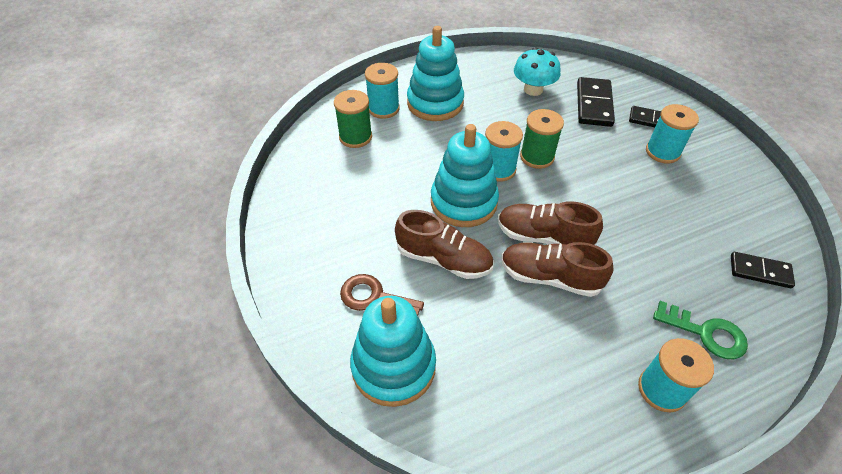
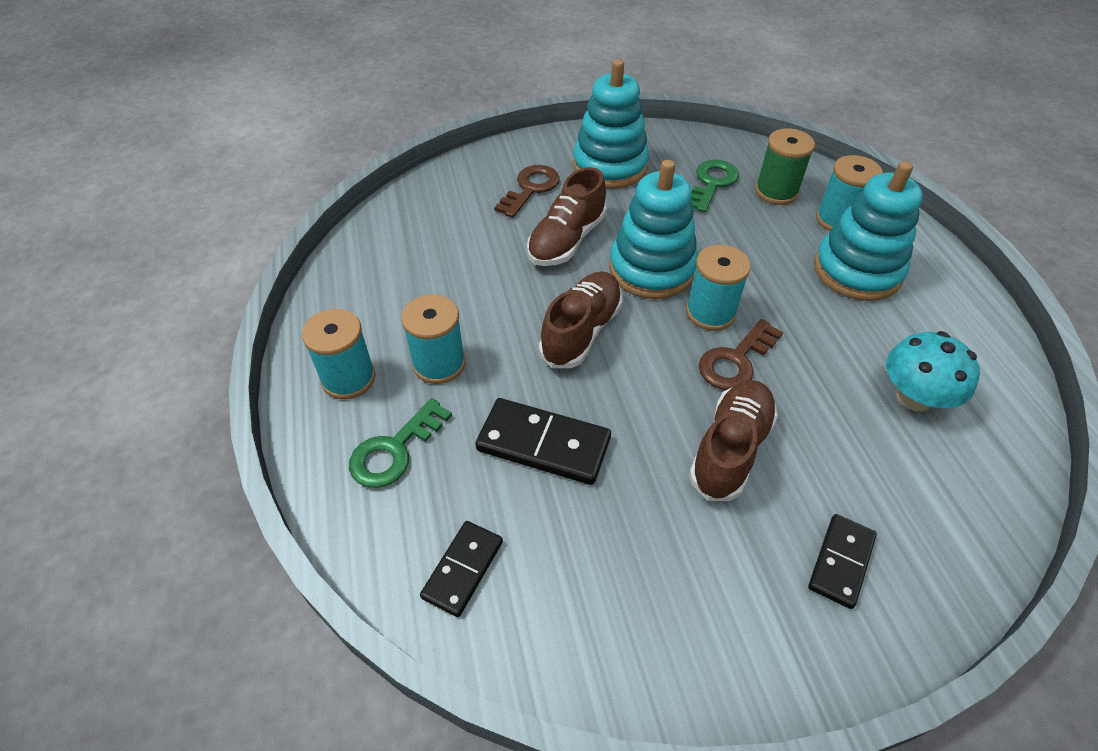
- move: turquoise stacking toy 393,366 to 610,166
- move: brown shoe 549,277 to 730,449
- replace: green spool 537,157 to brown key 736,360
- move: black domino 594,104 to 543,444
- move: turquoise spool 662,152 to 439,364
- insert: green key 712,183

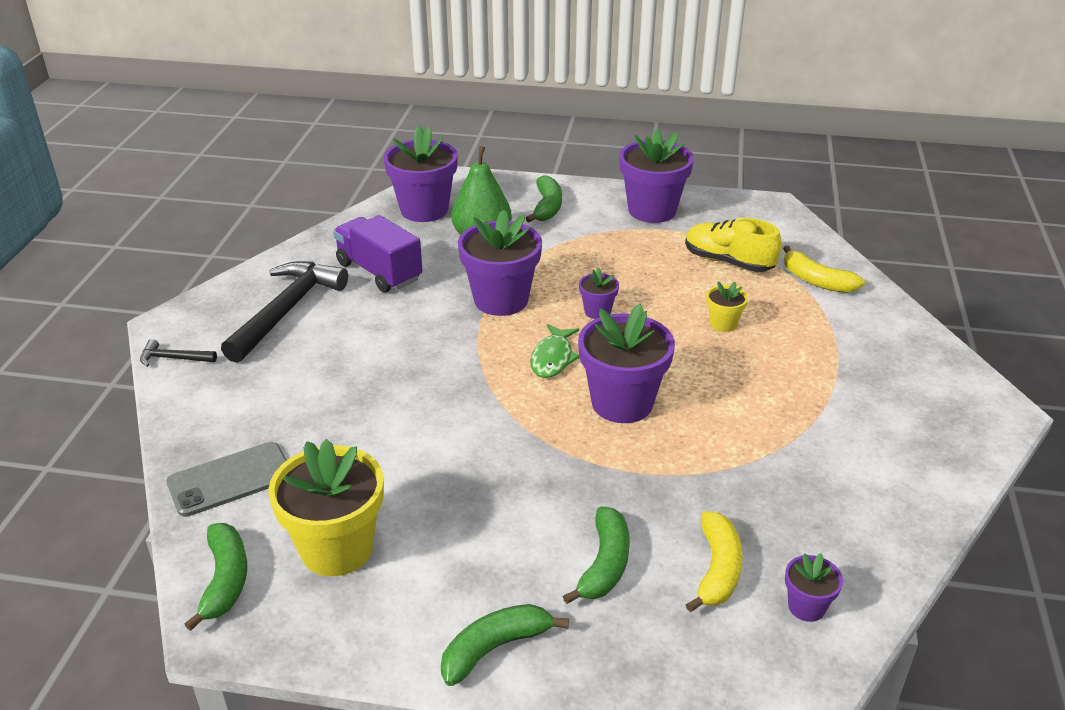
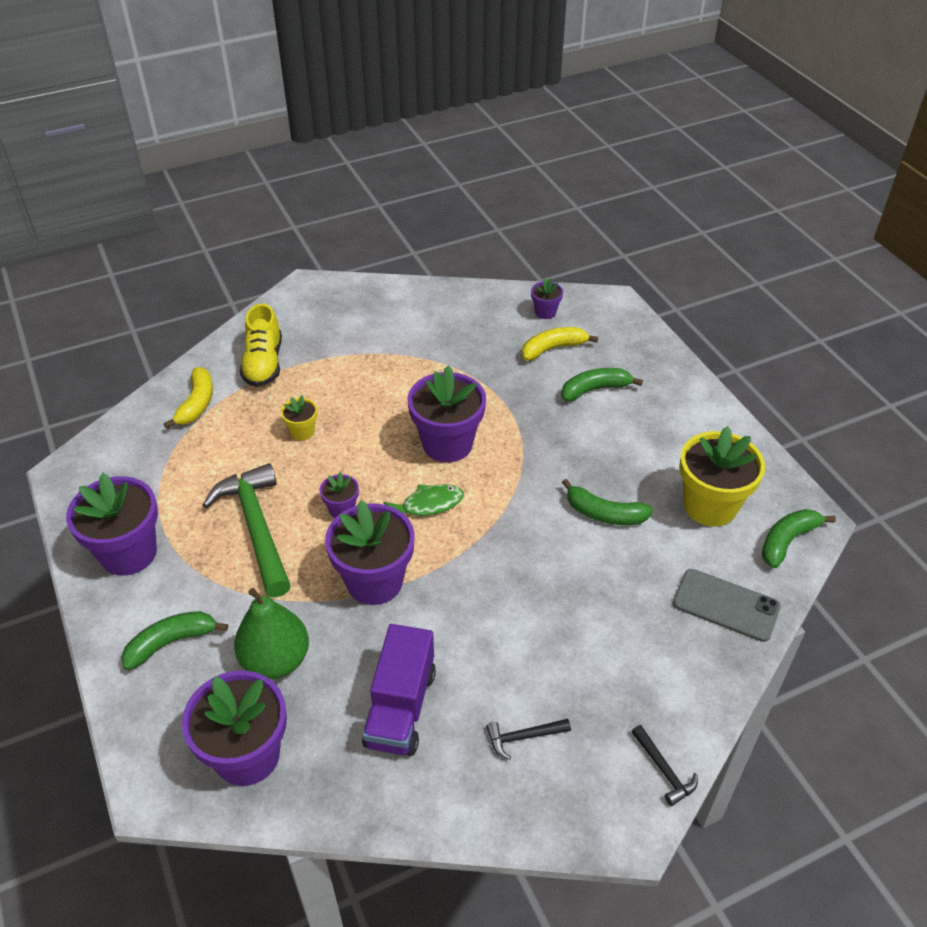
- resize: black hammer 287,310 = 523,737 x0.45
- move: green banana 494,648 to 604,514
- move: yellow shoe 728,262 to 264,364
- insert: green hammer 257,528

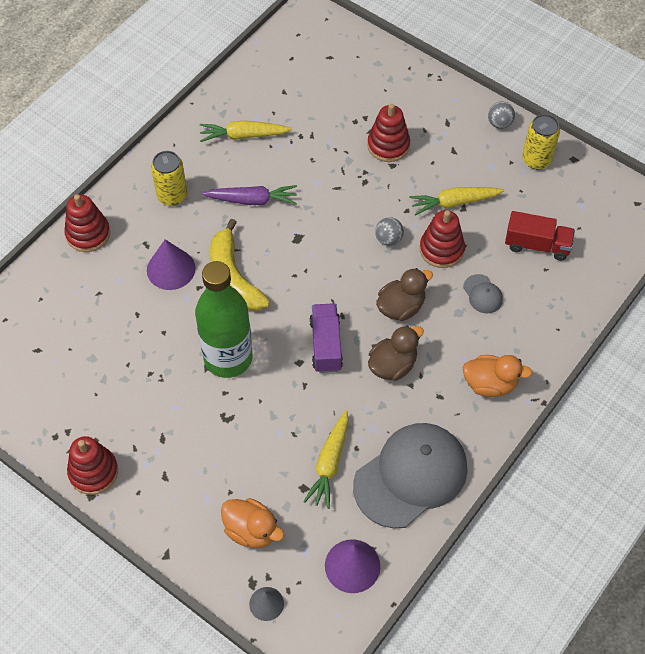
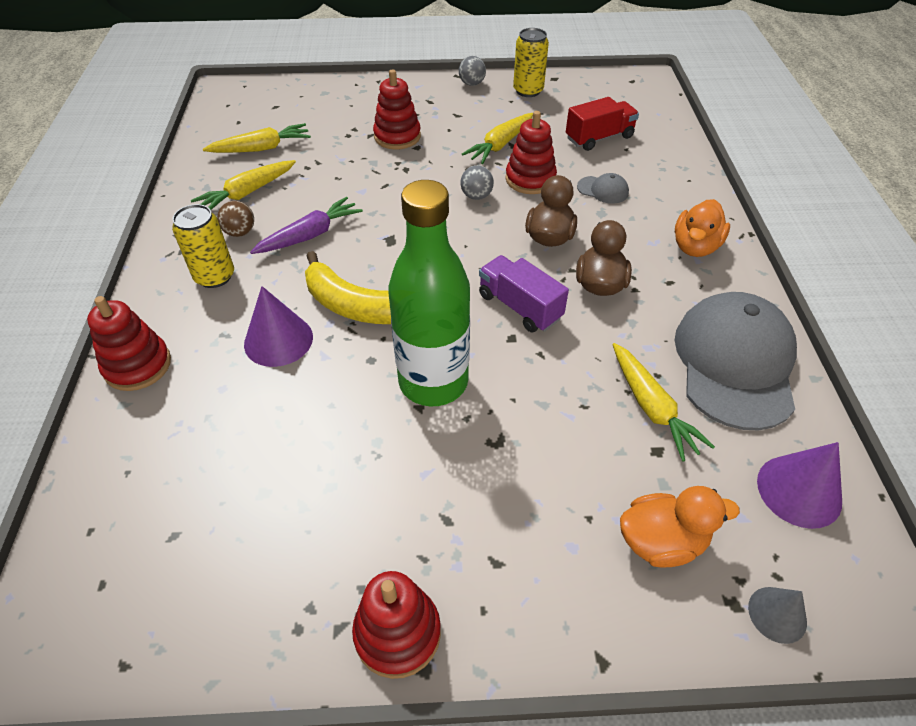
- rotate: orange duck 490,384 = 695,247 150 degrees clockwise
- insert: yellow carrot 261,148
- insert: brown ball 240,232

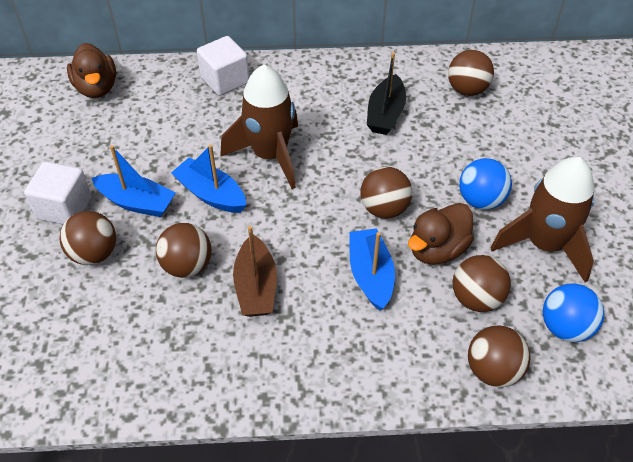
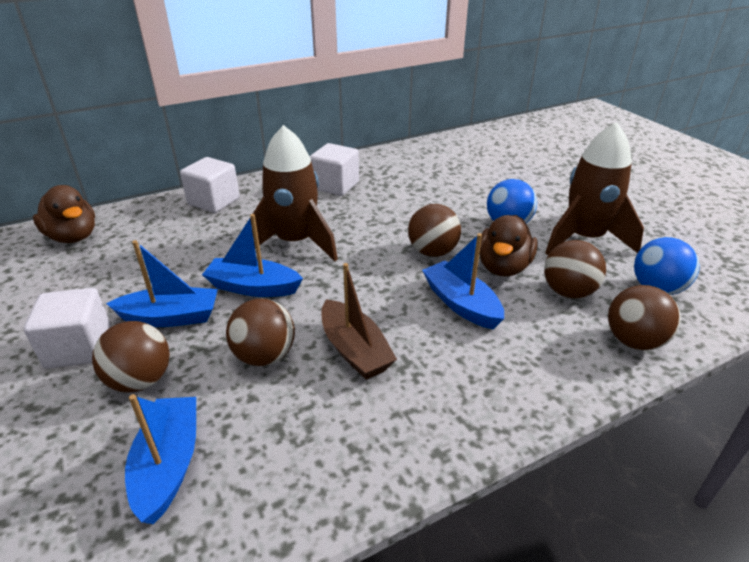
- delete: black boat 385,114
- delete: brown ball 467,90
- insert: blue boat 169,465
- insert: white cube 335,186

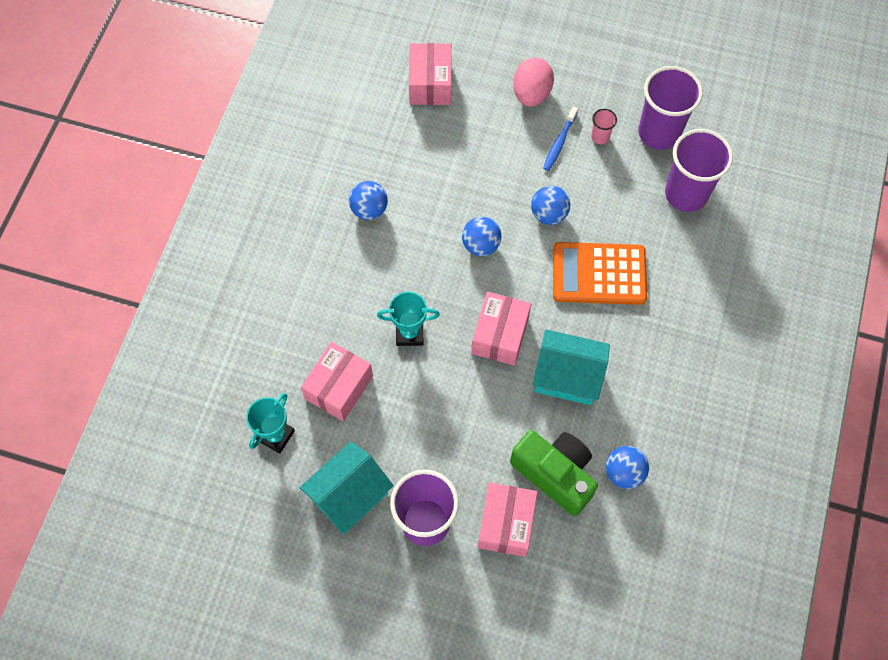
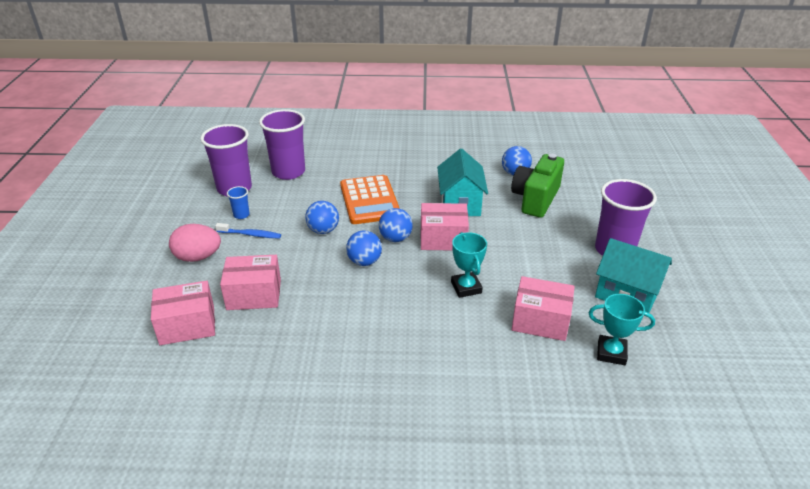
- move: blue ball 369,209 to 395,238
- move: pink box 506,524 to 254,294
- recolor: pink cup 600,136 to blue cup 241,215

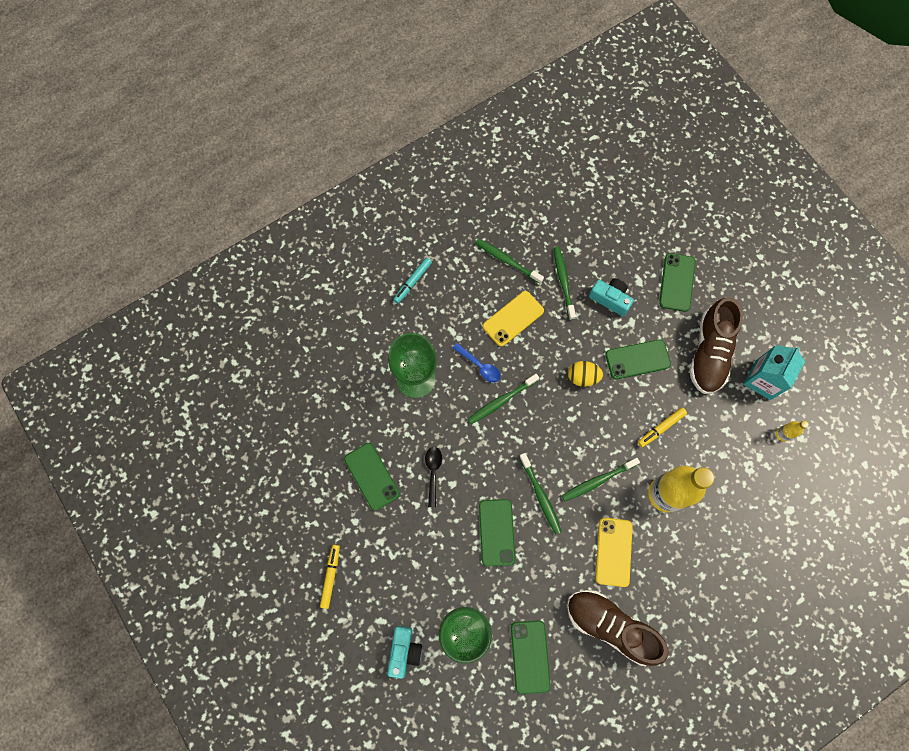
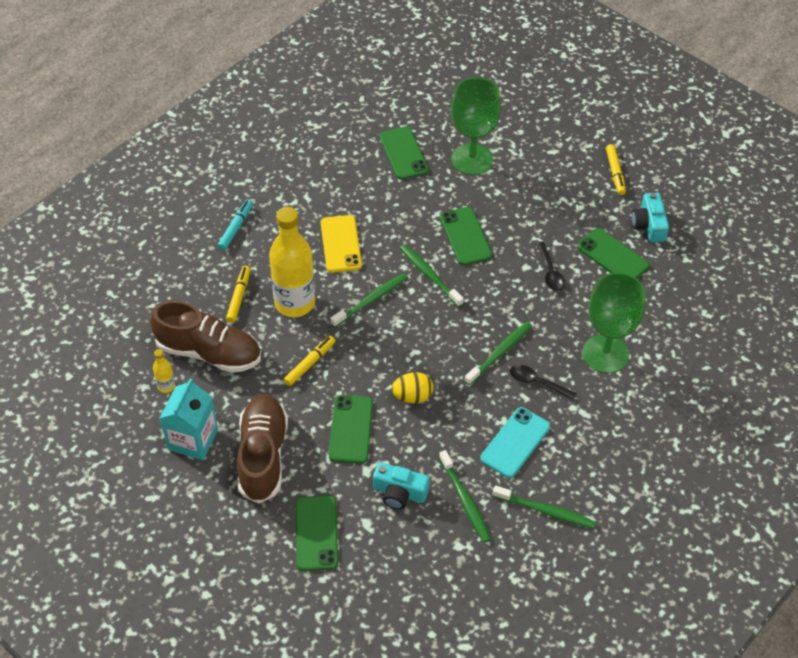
- move: turquoise camera 404,651 to 649,225
- move: turquoise marker 412,282 to 236,228
- recolor: blue spoon 480,366 to black spoon 537,382
- recolor: yellow phone 513,318 to turquoise phone 515,442
- move: brown shoe 610,626 to 209,352
- rotate: green phone 637,359 = 351,429 60 degrees counterclockwise
- insert: yellow marker 239,297

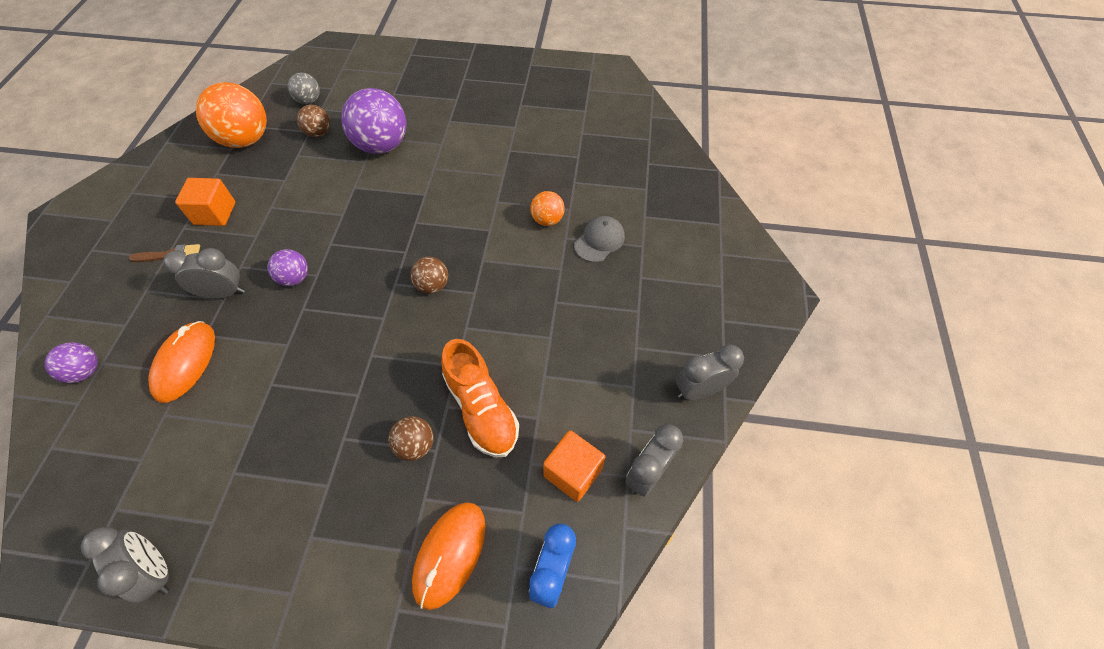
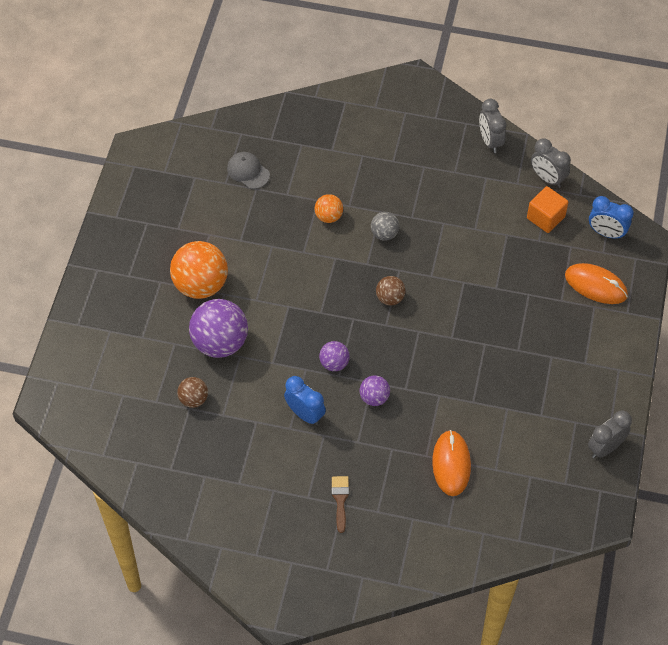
- move: purple ball 86,371 to 334,363
- rotate: orange mouse 185,362 = 451,464 75 degrees clockwise
- delete: grey clock 223,293
- delete: orange cube 215,213
- move: orange ball 246,140 to 200,285
- move: grey ball 309,101 to 384,234
- delete: brown ball 415,445
- delete: orange shoe 481,409
- move: grey cap 599,240 to 248,171
- insert: blue clock 305,414

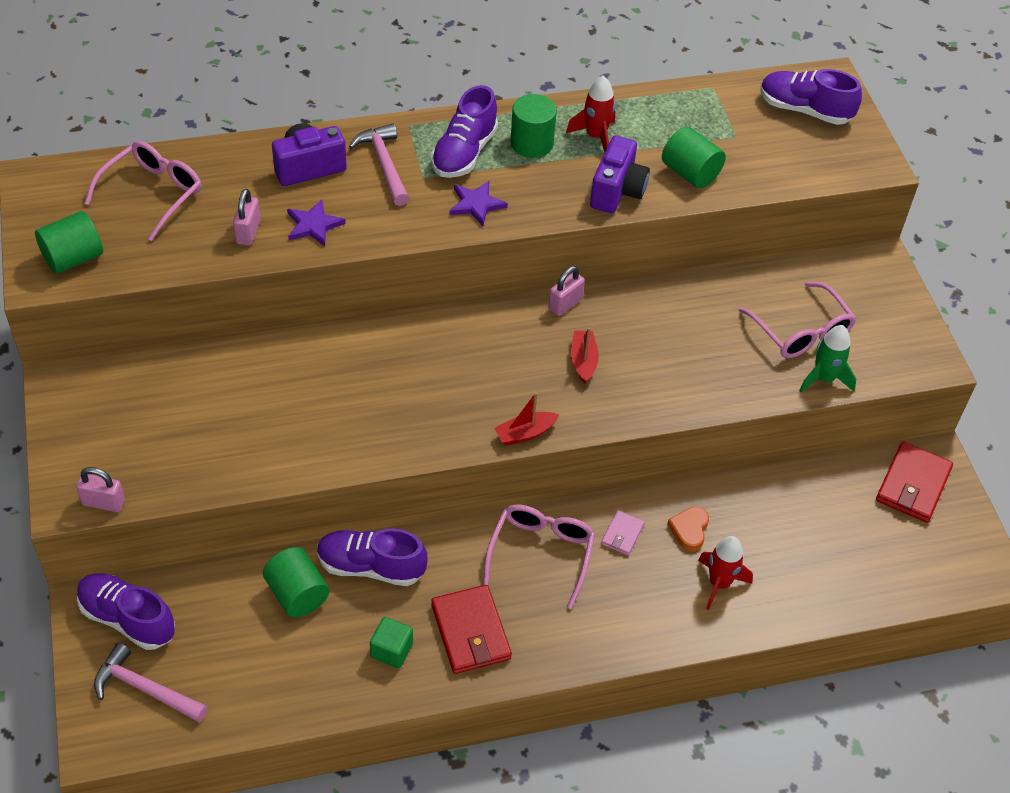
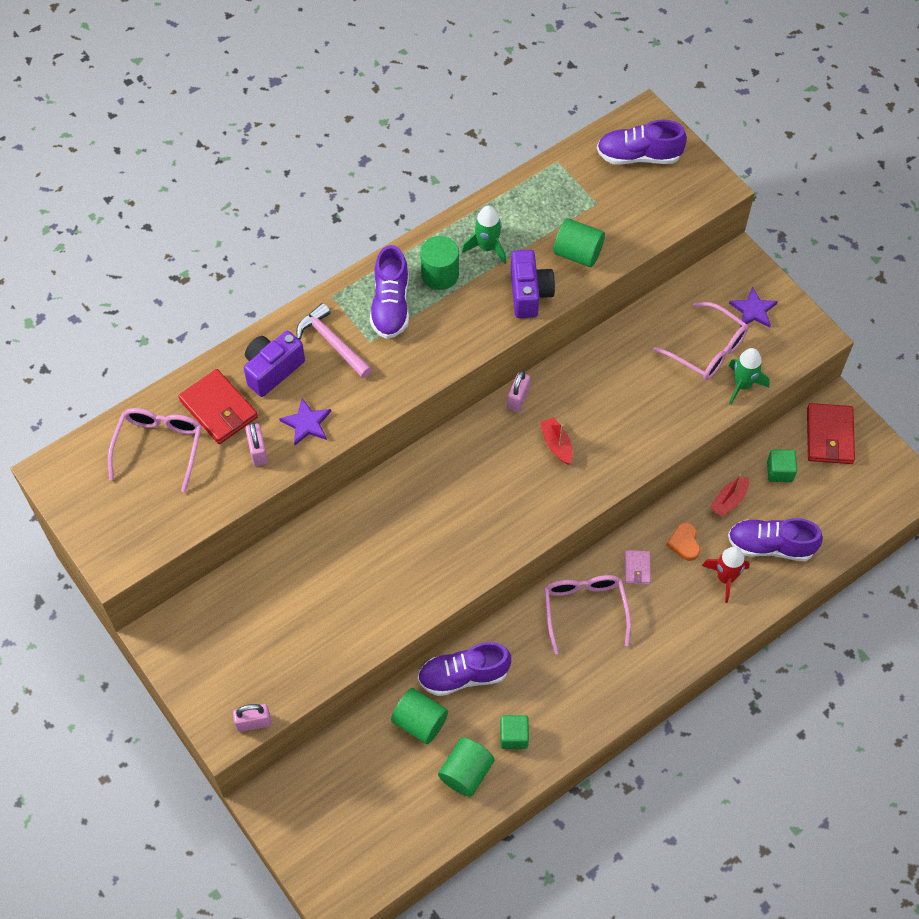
- move: green cylinder 73,258 to 466,772
- move: purple shoe 127,619 to 770,546
- delete: pink hammer 145,689
- move: red wallet 470,632 to 218,409
- move: purple star 476,204 to 753,310
- move: red boat 525,433 to 729,500
- recolor: red rocket 595,136 to green rocket 487,247
- insert: green cube 779,471

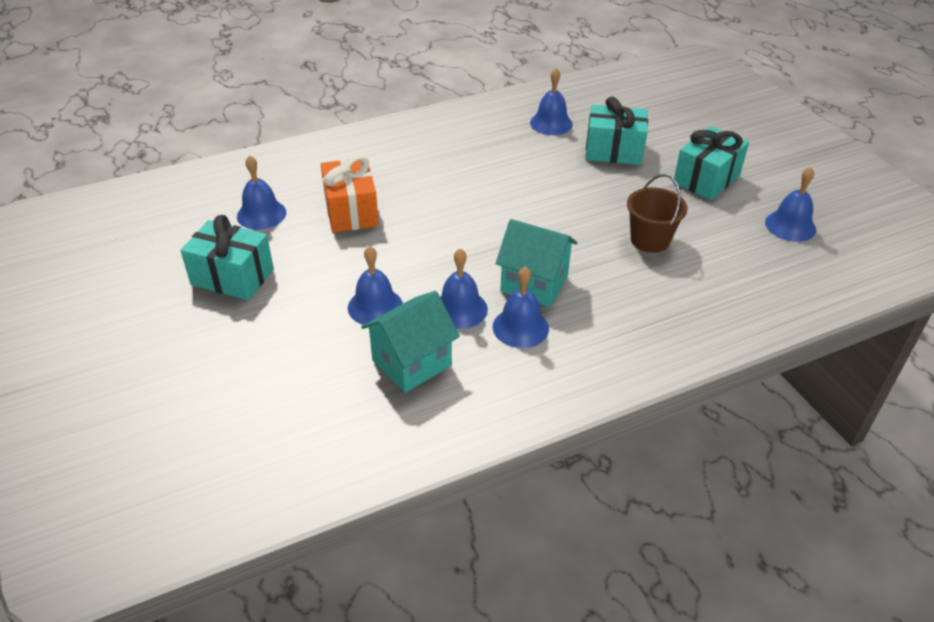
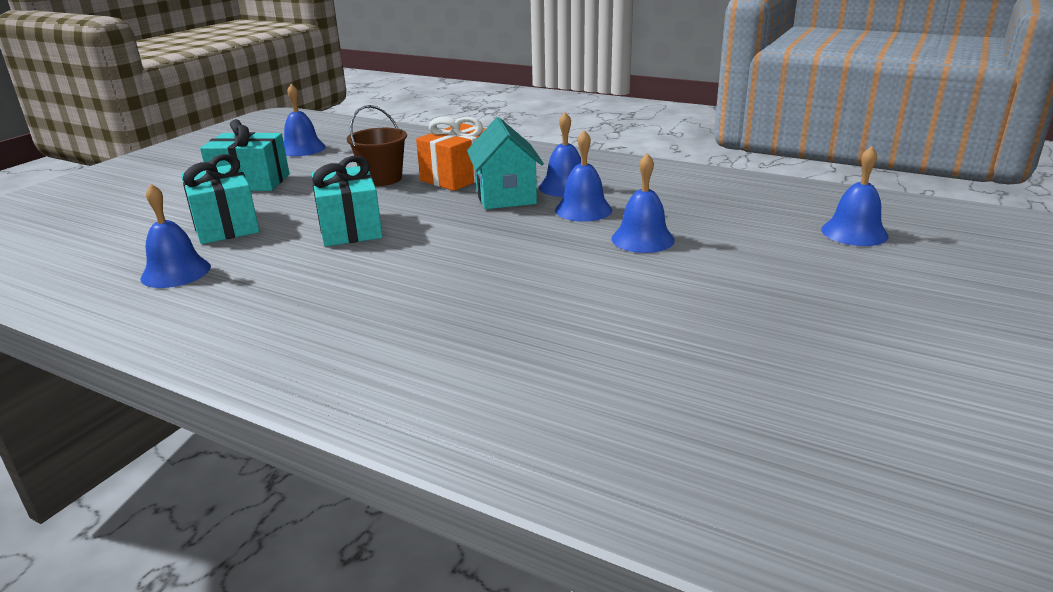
- move: turquoise gift 232,277 to 350,228
- move: blue bell 261,214 to 854,232
- move: orange gift 351,211 to 459,177
- delete: turquoise house 412,363

